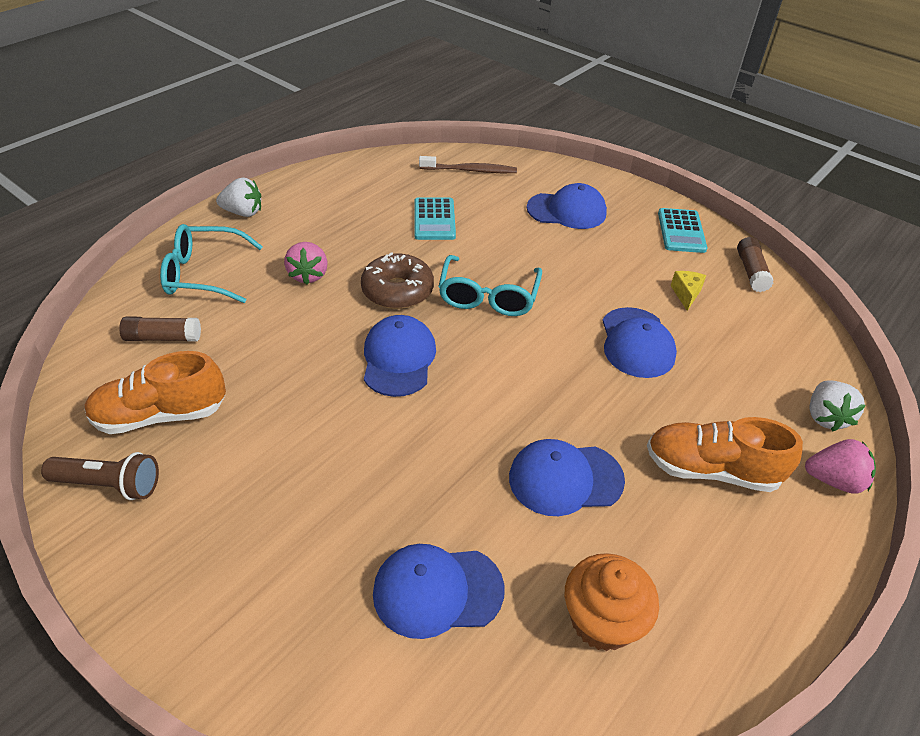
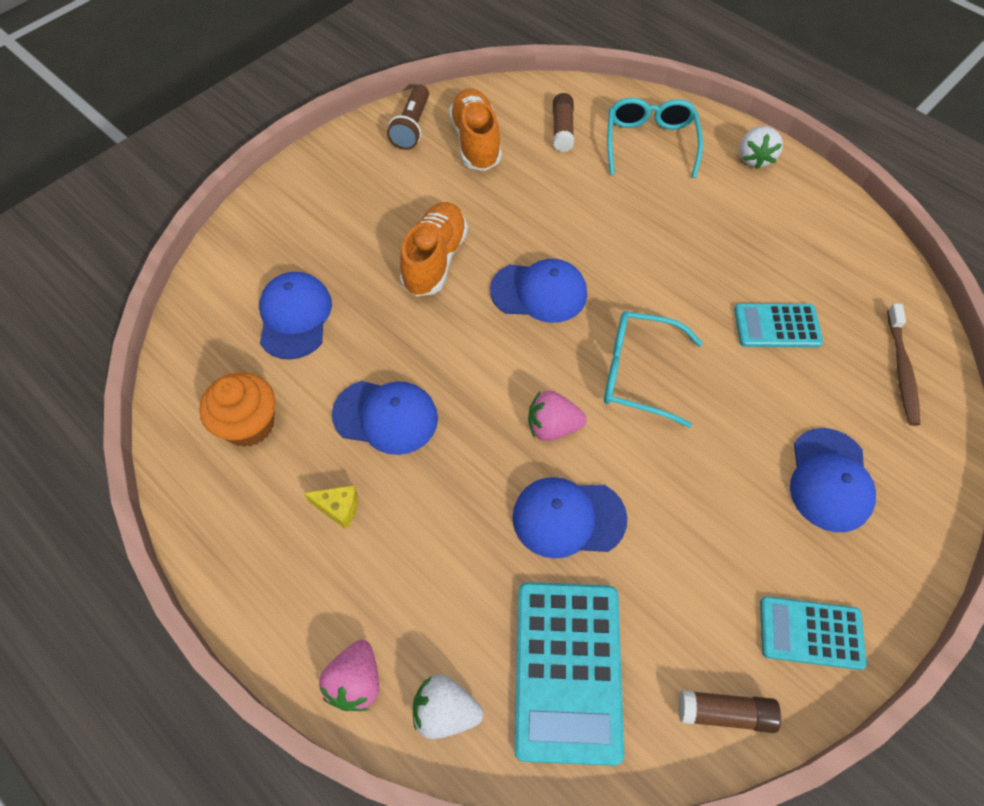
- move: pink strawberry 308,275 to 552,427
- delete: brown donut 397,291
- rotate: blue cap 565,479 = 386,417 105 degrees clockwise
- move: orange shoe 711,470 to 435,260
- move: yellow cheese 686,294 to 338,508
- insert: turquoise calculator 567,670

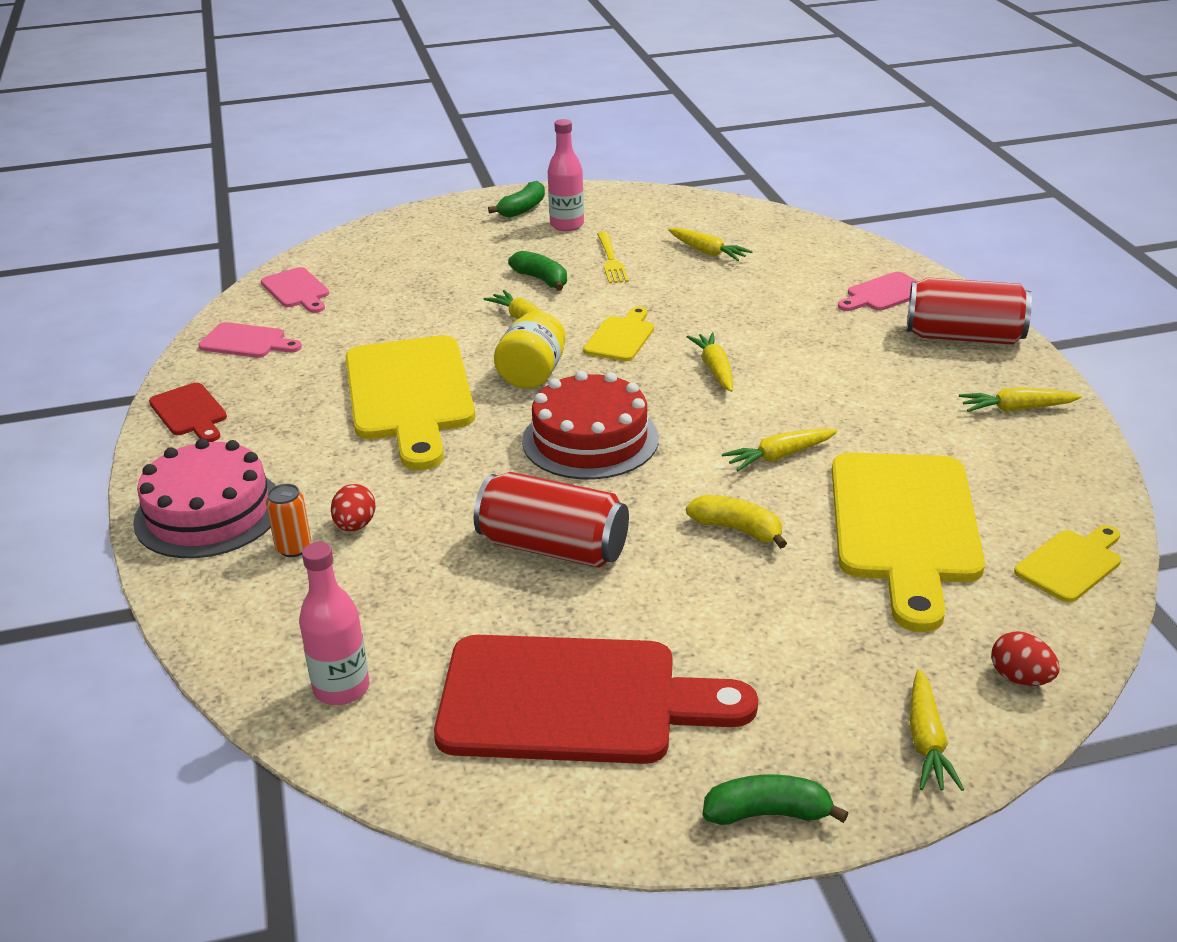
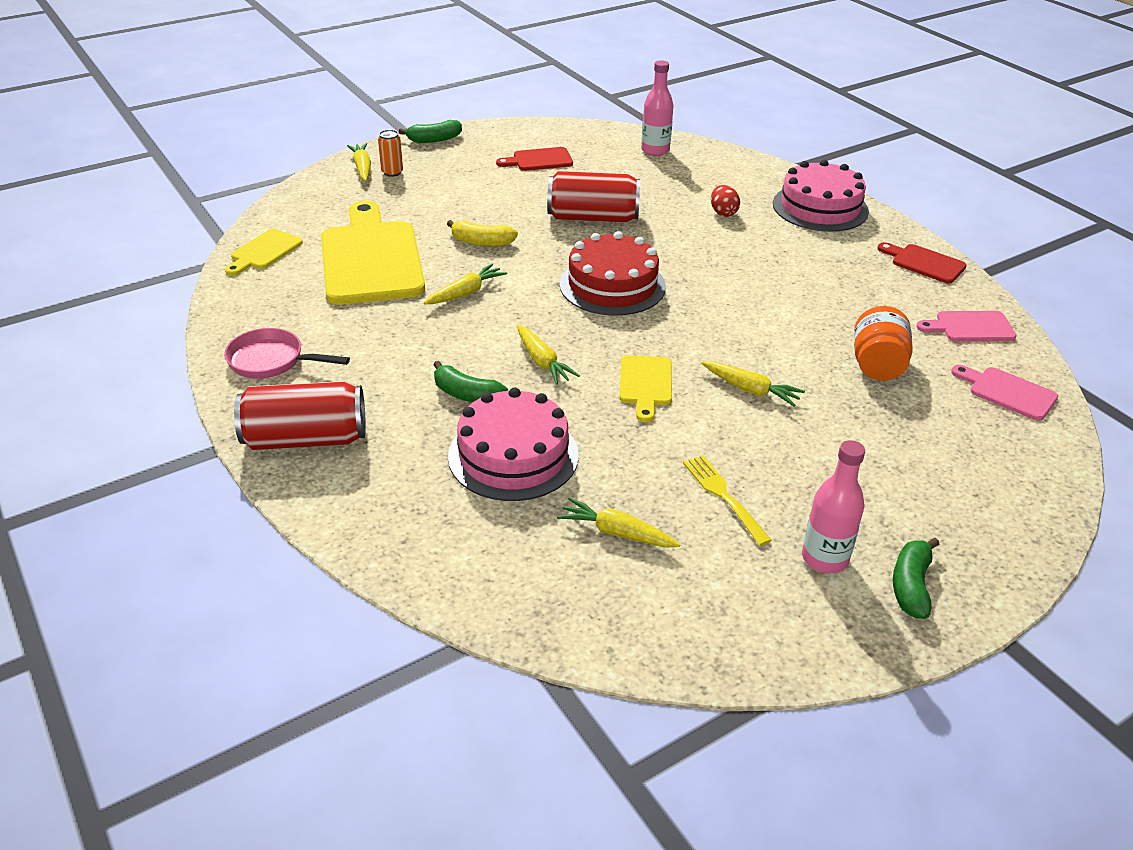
- move: orange can 294,548 to 392,172
- delete: yellow cutting board 410,395
- resize: red cutting board 574,701 = 539,160 x0.47
- delete: yellow jar 532,374
- move: green banana 541,279 to 467,395
- delete: pink cutting board 884,294
- replace: yellow carrot 1016,409 to pink pan 271,361
- delete: red egg 1020,678
- insert: pink cake 513,455
- insert: orange jar 877,365

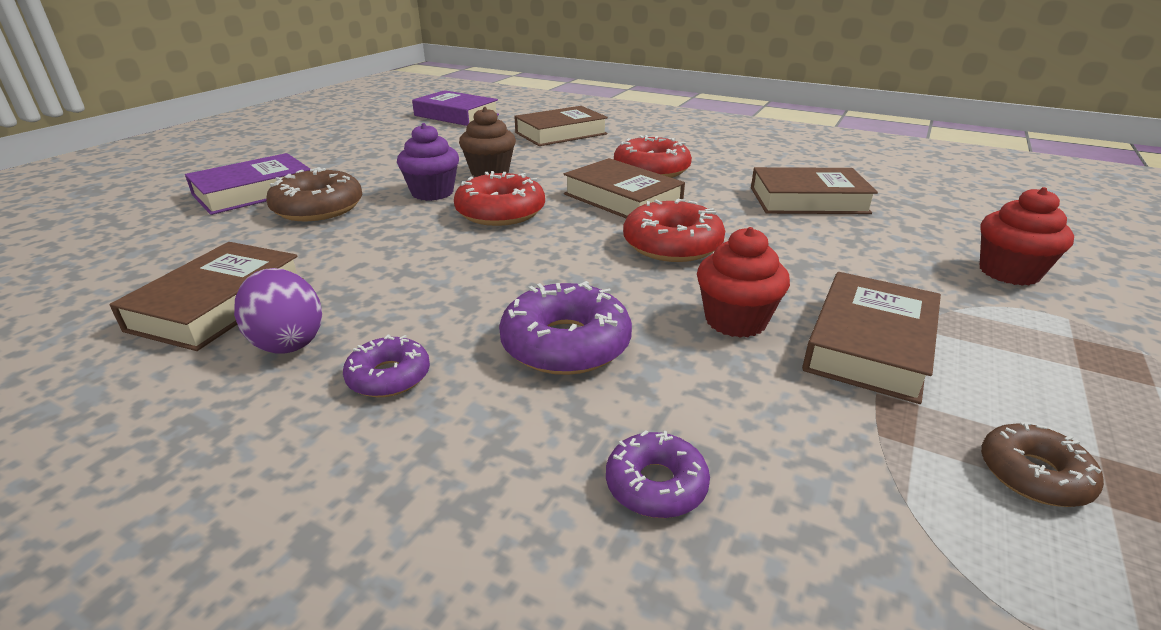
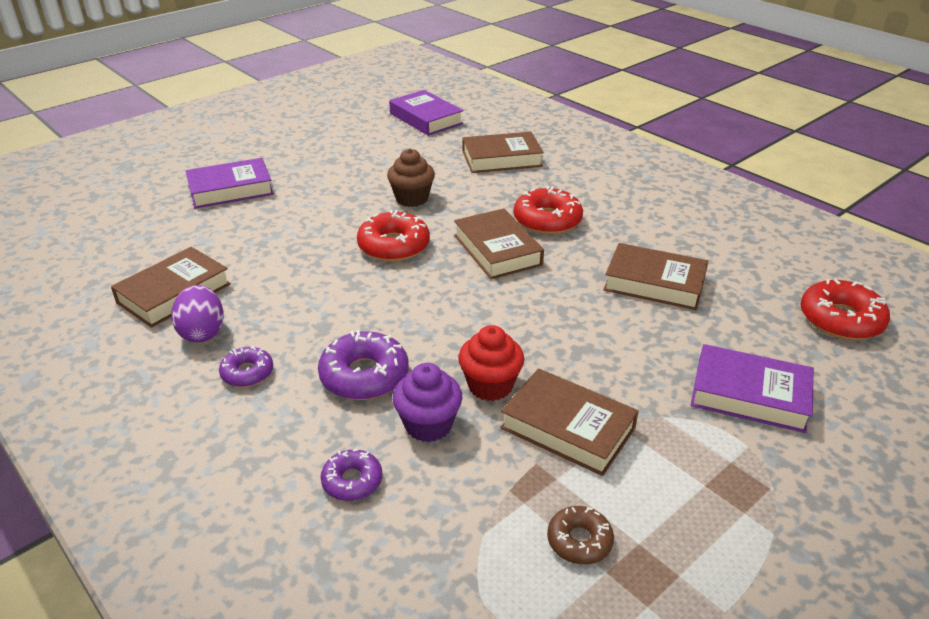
- delete: brown donut 318,208
- move: purple cupcake 432,193 to 428,425
- move: red donut 672,245 to 840,319
- rotate: brown book 870,344 = 567,428 75 degrees clockwise
- replace: red cupcake 1009,272 to purple book 749,395

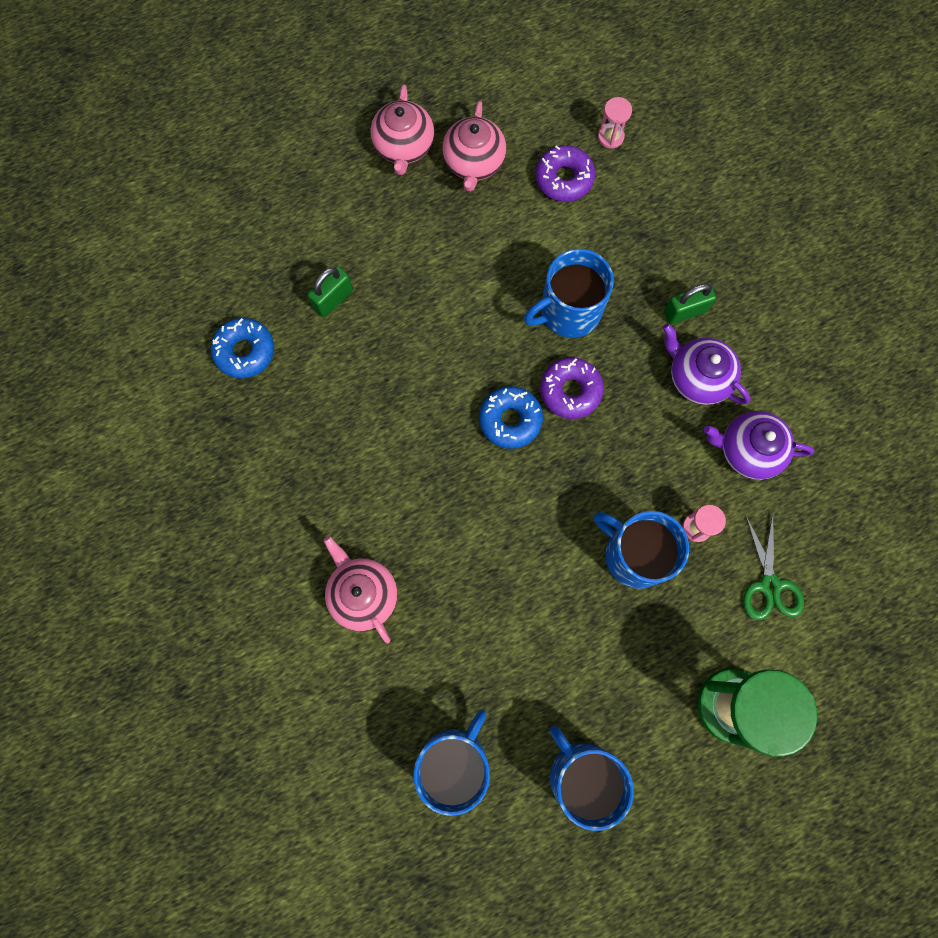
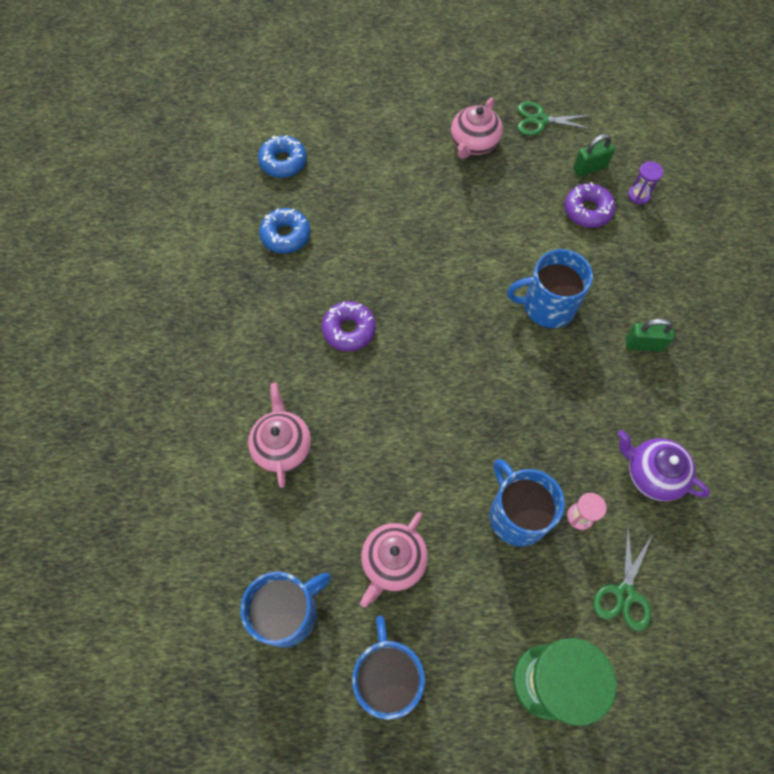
- move: green padlock 333,299 to 589,168
- move: pink teapot 473,163 to 393,562
- move: blue donut 510,420 to 283,162
- move: purple donut 570,391 to 349,330
- recolor: pink hourglass 610,137 to purple hourglass 638,195
- delete: purple teapot 698,377
- insert: green scissors 540,120

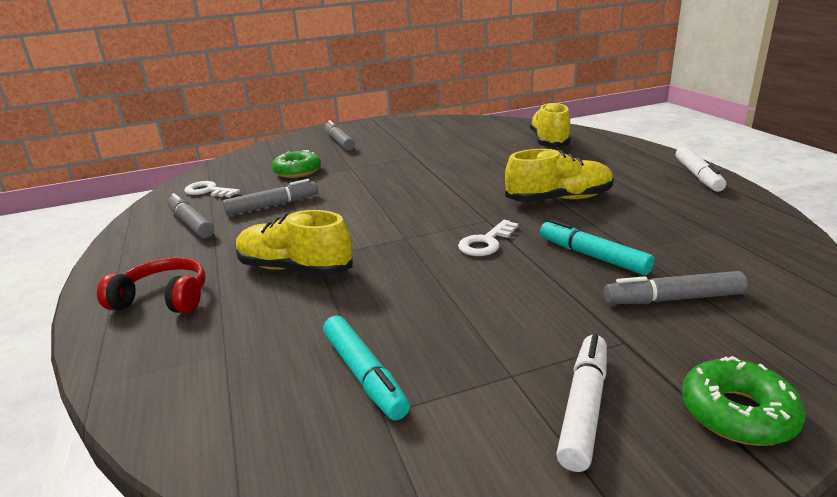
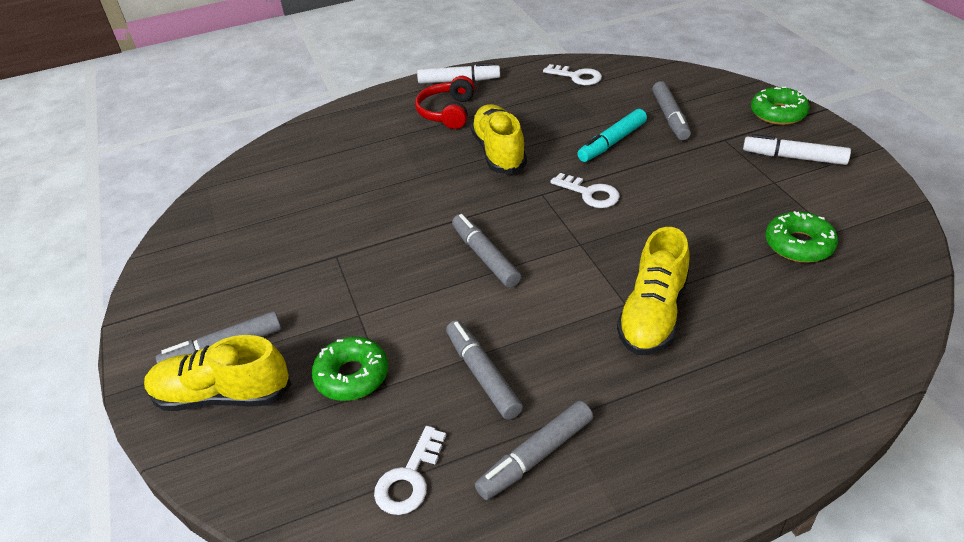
- move: red headphones 164,298 to 447,112
- replace: turquoise marker 364,375 to green donut 799,245
- move: yellow shoe 549,141 to 222,395
- insert: grey marker 485,256
- insert: white key 577,77

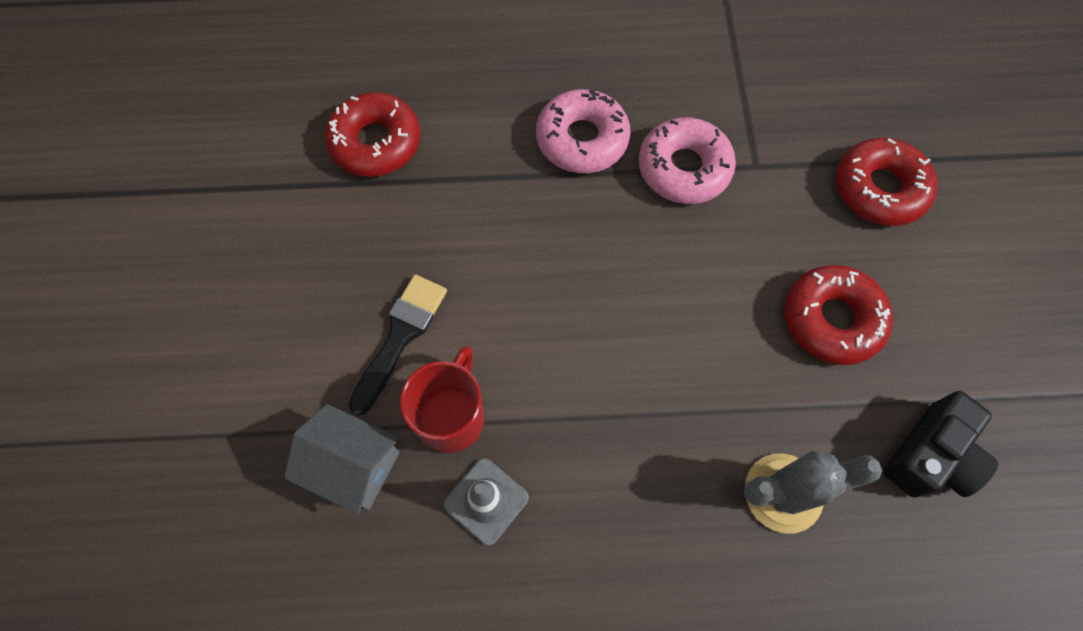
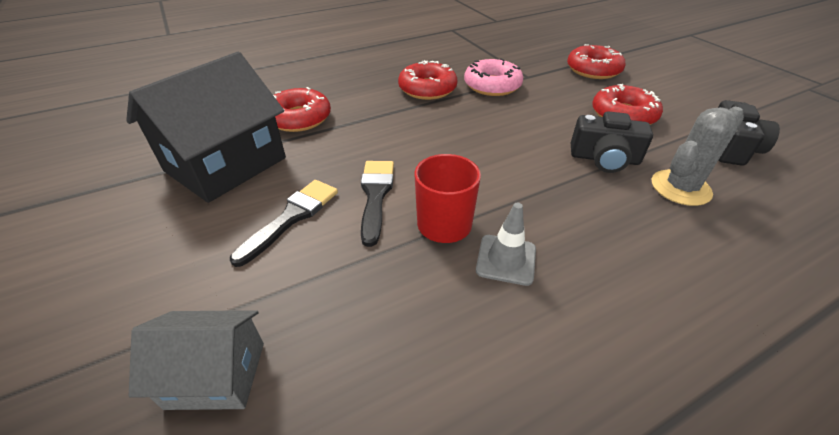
- move: grey house 353,465 to 216,374
- recolor: pink donut 582,139 to red donut 427,89
- insert: black house 226,164
- insert: black brush 292,217
- insert: black camera 604,159

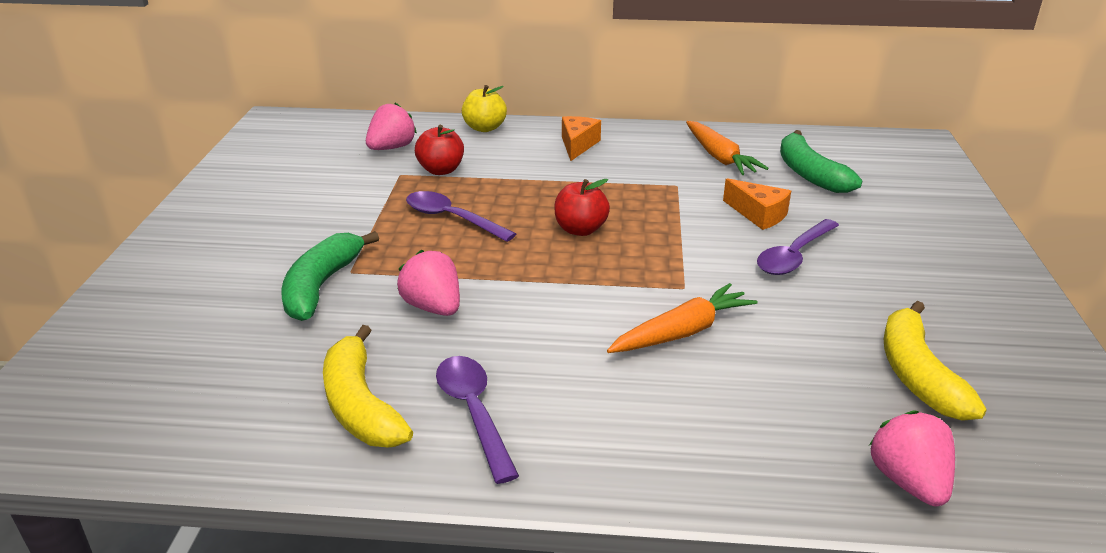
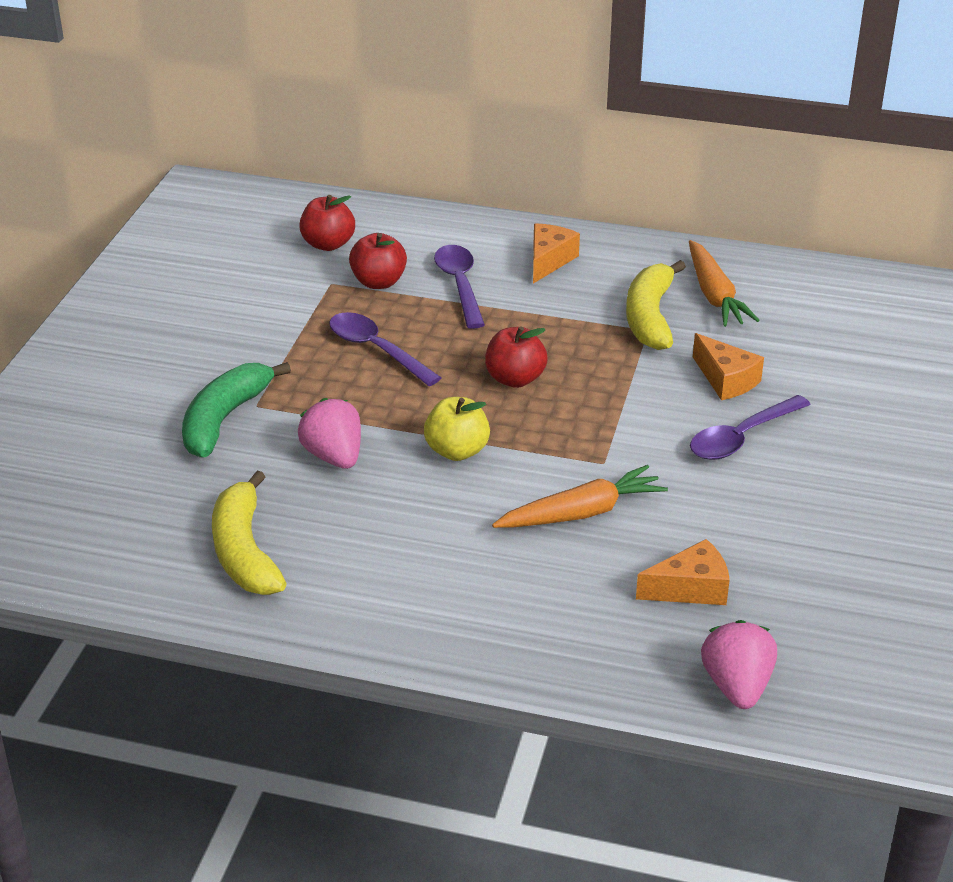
- replace: pink strawberry 391,148 to red apple 328,244
- move: purple spoon 474,413 to 460,285
- move: yellow apple 484,128 to 457,451
- delete: green banana 809,174
- move: yellow banana 917,374 to 650,317
- insert: orange cheese 690,588

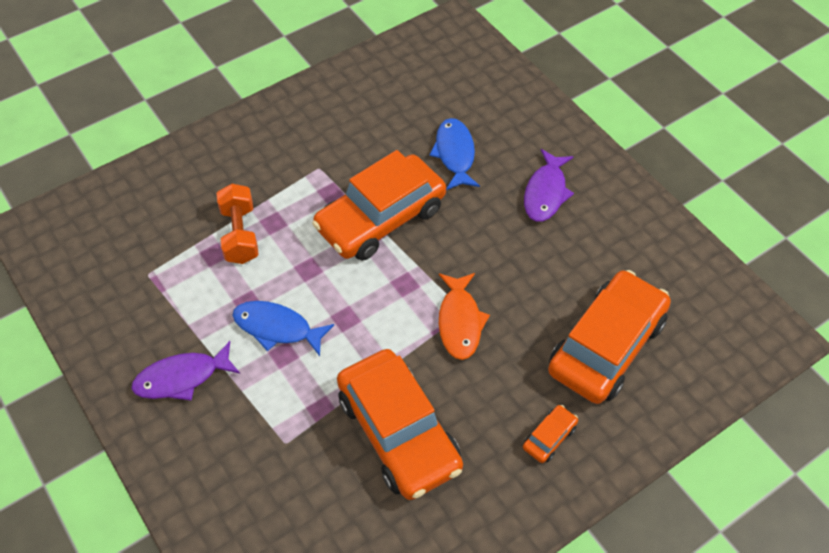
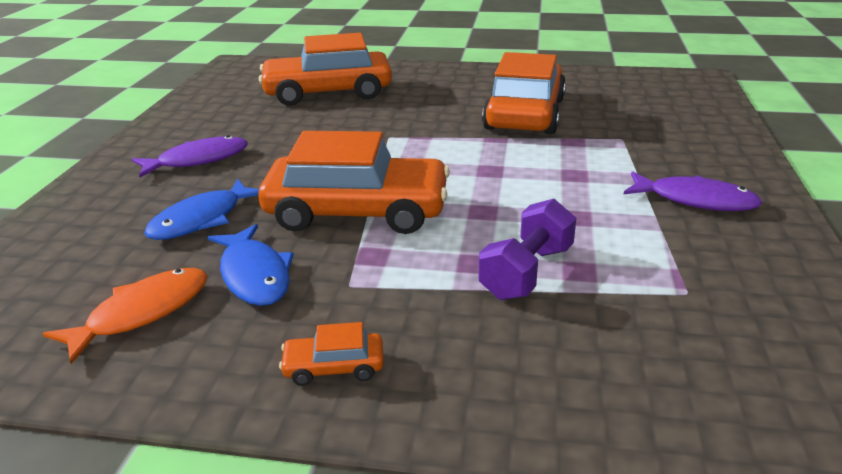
- recolor: orange dumbbell 240,234 to purple dumbbell 527,272
- move: blue fish 277,328 to 254,275
- move: orange fish 460,321 to 142,313
- move: orange car 549,437 to 334,367

